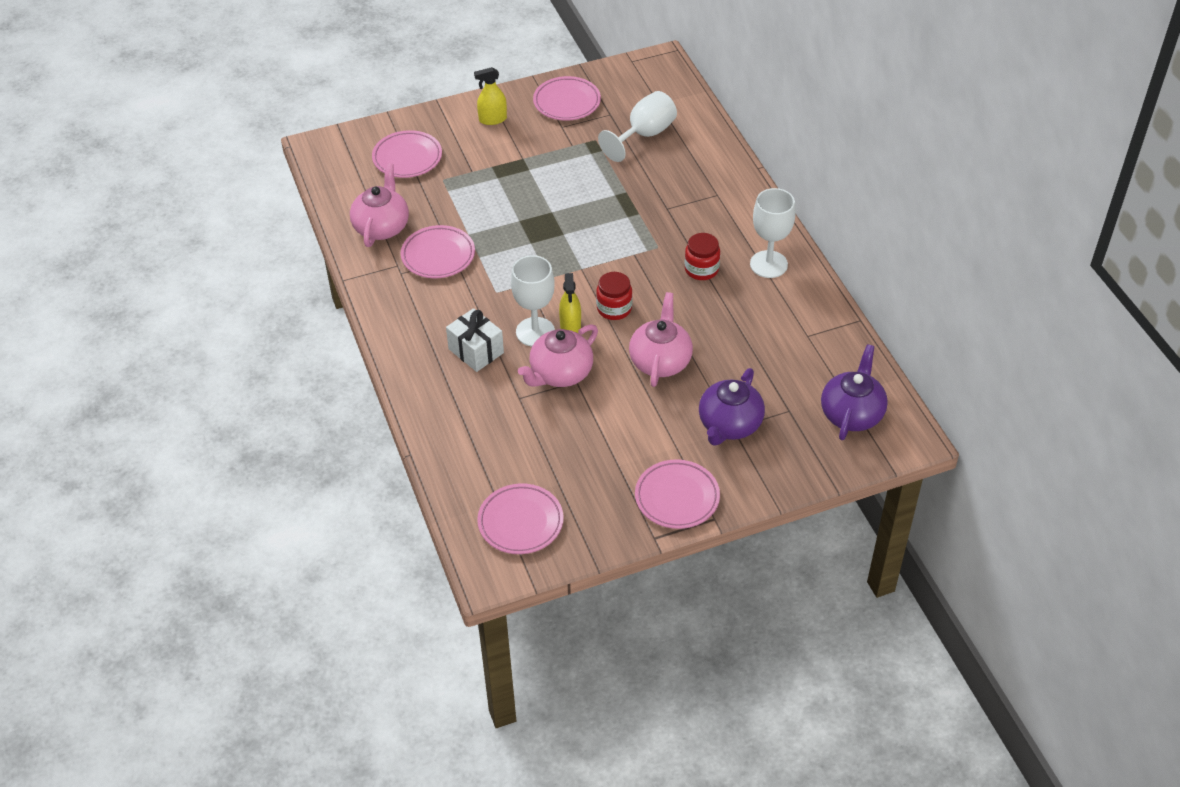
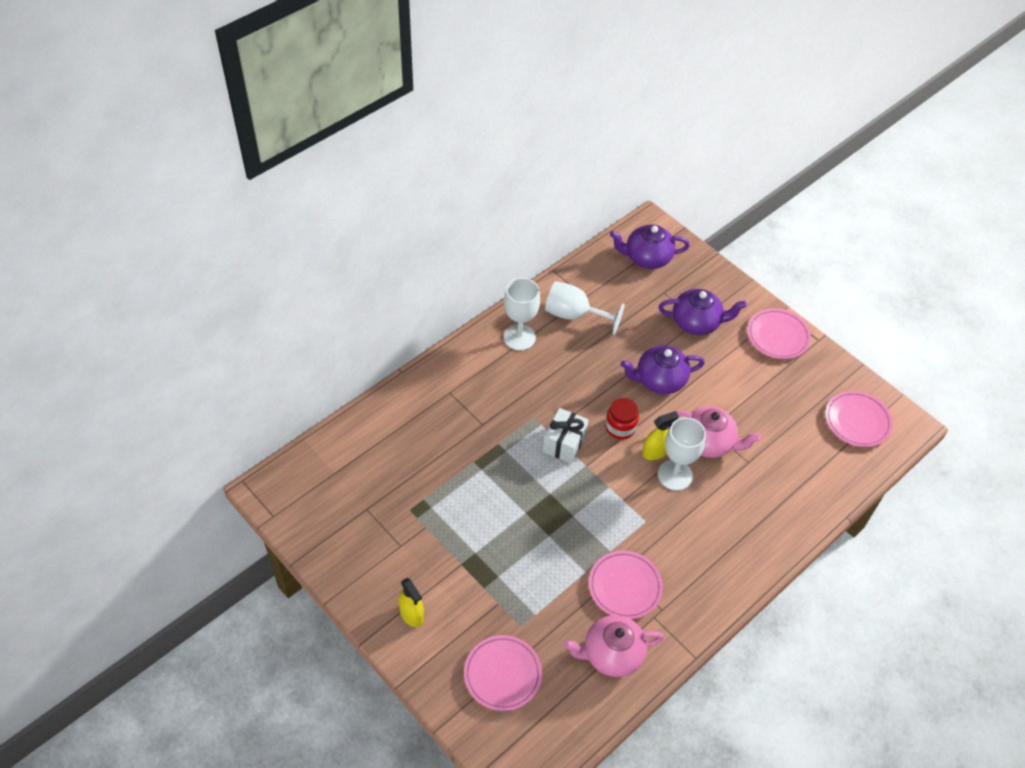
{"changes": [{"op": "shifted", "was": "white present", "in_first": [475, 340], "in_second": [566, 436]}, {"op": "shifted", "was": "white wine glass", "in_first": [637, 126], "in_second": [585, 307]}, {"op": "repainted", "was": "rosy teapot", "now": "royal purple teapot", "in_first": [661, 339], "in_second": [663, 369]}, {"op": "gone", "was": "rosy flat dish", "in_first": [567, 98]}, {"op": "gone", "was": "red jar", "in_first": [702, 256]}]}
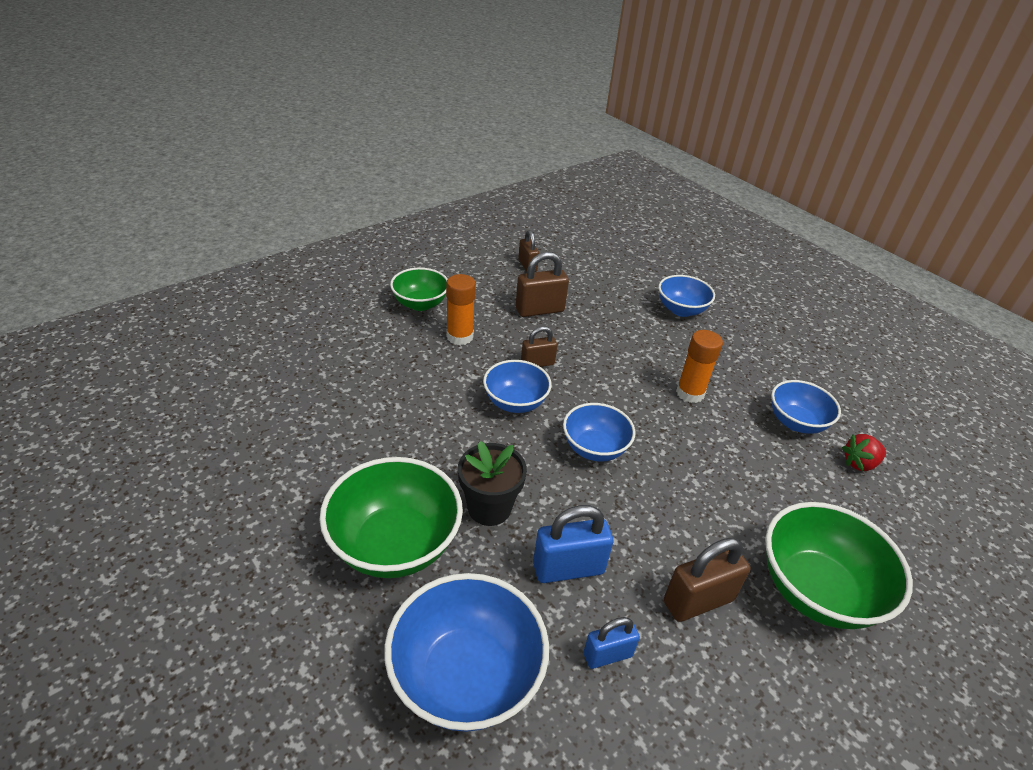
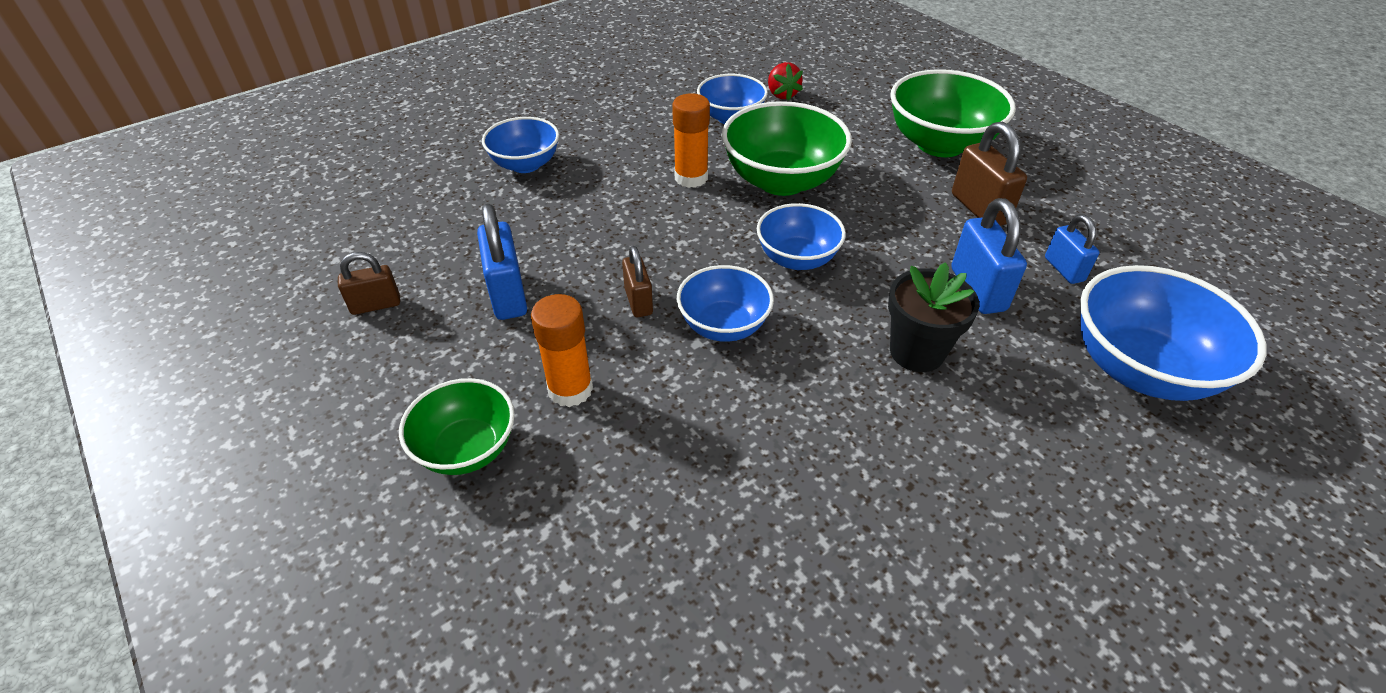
{"changes": [{"op": "repainted", "was": "dark brown padlock", "now": "royal blue padlock", "in_first": [542, 284], "in_second": [502, 262]}, {"op": "shifted", "was": "leaf-green serving bowl", "in_first": [391, 517], "in_second": [787, 148]}]}
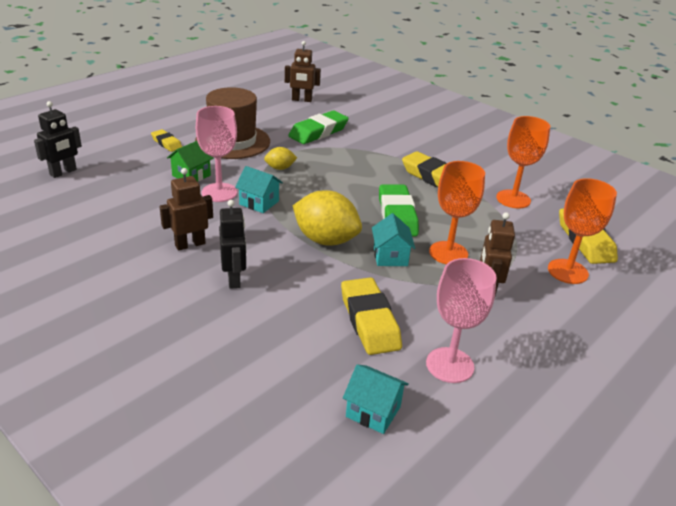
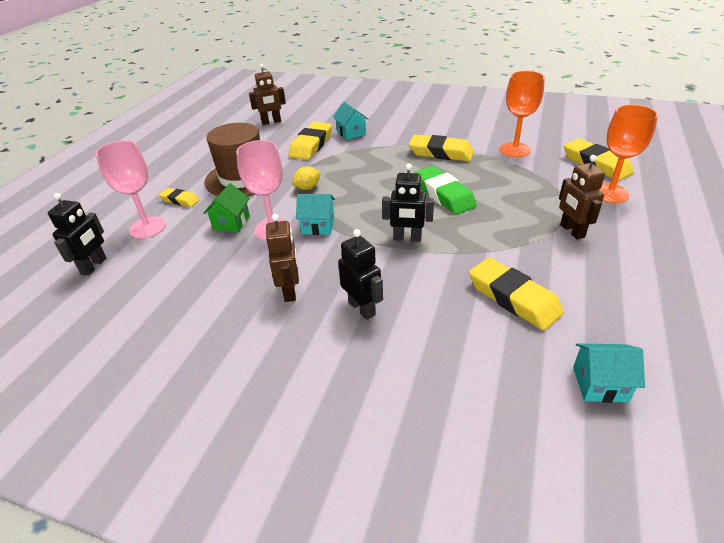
{"changes": [{"op": "shifted", "was": "rosy wine glass", "in_first": [461, 320], "in_second": [131, 189]}, {"op": "rotated", "was": "dark brown toy robot", "in_first": [186, 209], "in_second": [282, 258], "clockwise": 135}, {"op": "repainted", "was": "leaf-green pencil eraser", "now": "golden pencil eraser", "in_first": [318, 127], "in_second": [310, 141]}, {"op": "shifted", "was": "turquoise house", "in_first": [393, 239], "in_second": [350, 121]}, {"op": "swapped", "was": "golden citrus fruit", "now": "ebony toy robot", "in_first": [327, 218], "in_second": [408, 203]}, {"op": "gone", "was": "orange-coloured wine glass", "in_first": [457, 212]}]}
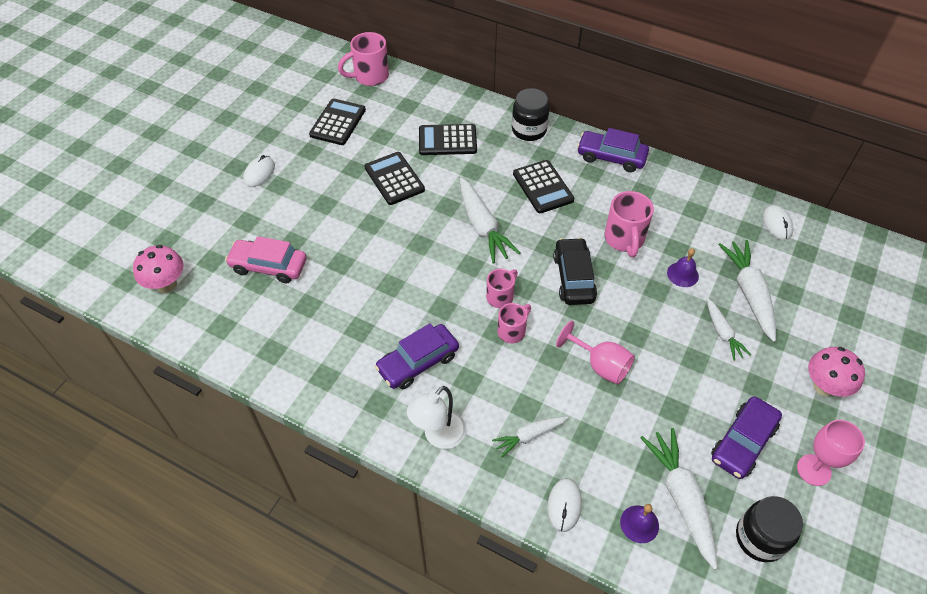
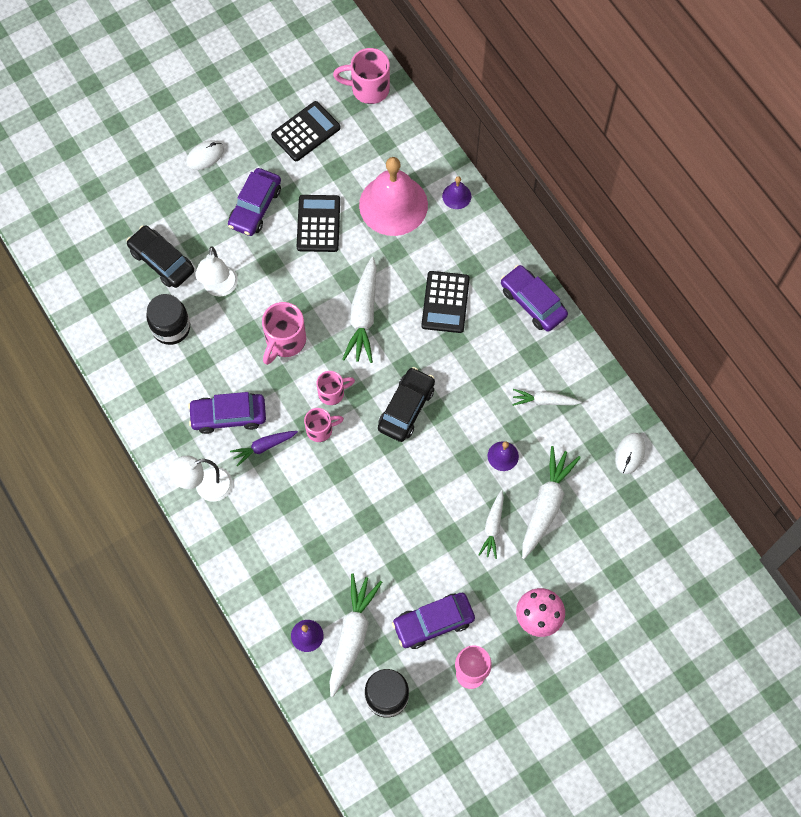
{"changes": [{"op": "repainted", "was": "rosy automobile", "now": "ebony automobile", "in_first": [266, 259], "in_second": [160, 257]}, {"op": "shifted", "was": "ebony jar", "in_first": [531, 114], "in_second": [168, 319]}, {"op": "new", "now": "white desk lamp", "in_second": [216, 272]}, {"op": "new", "now": "royal purple automobile", "in_second": [254, 202]}, {"op": "new", "now": "royal purple carrot", "in_second": [264, 449]}, {"op": "shifted", "was": "rosy coffee mug", "in_first": [629, 224], "in_second": [284, 333]}, {"op": "swapped", "was": "ebony adding machine", "now": "rosy bell", "in_first": [448, 139], "in_second": [393, 196]}, {"op": "new", "now": "royal purple bell", "in_second": [456, 192]}, {"op": "shifted", "was": "white carrot", "in_first": [530, 437], "in_second": [547, 397]}, {"op": "gone", "was": "rosy fungus", "in_first": [158, 269]}, {"op": "gone", "was": "white PC mouse", "in_first": [564, 505]}, {"op": "gone", "was": "rosy wine glass", "in_first": [595, 352]}]}
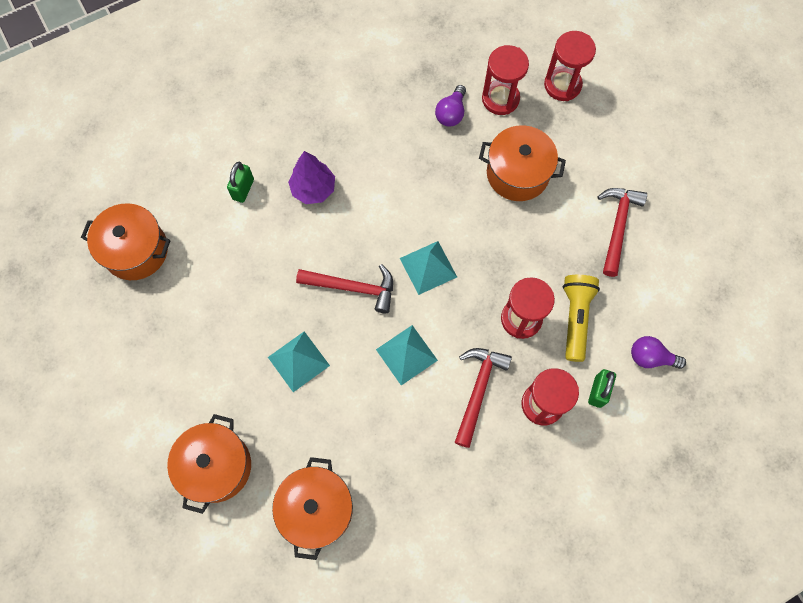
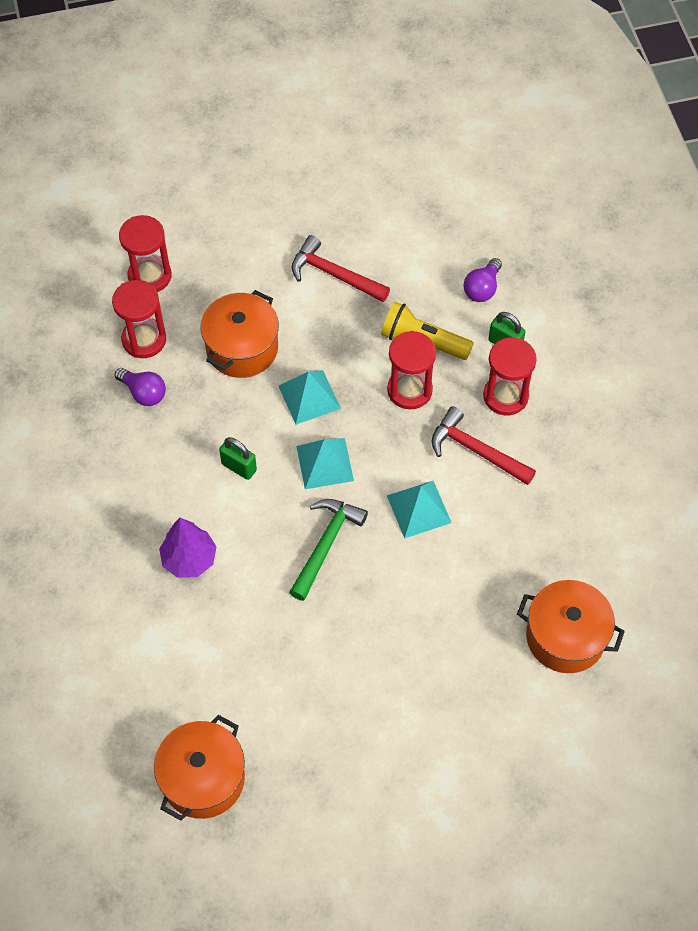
{"changes": [{"op": "shifted", "was": "leaf-green padlock", "in_first": [240, 182], "in_second": [238, 458]}, {"op": "shifted", "was": "turquoise solid pyramid", "in_first": [299, 361], "in_second": [310, 397]}, {"op": "repainted", "was": "red claw hammer", "now": "leaf-green claw hammer", "in_first": [344, 288], "in_second": [328, 550]}, {"op": "gone", "was": "orange-coloured stockpot", "in_first": [209, 464]}]}
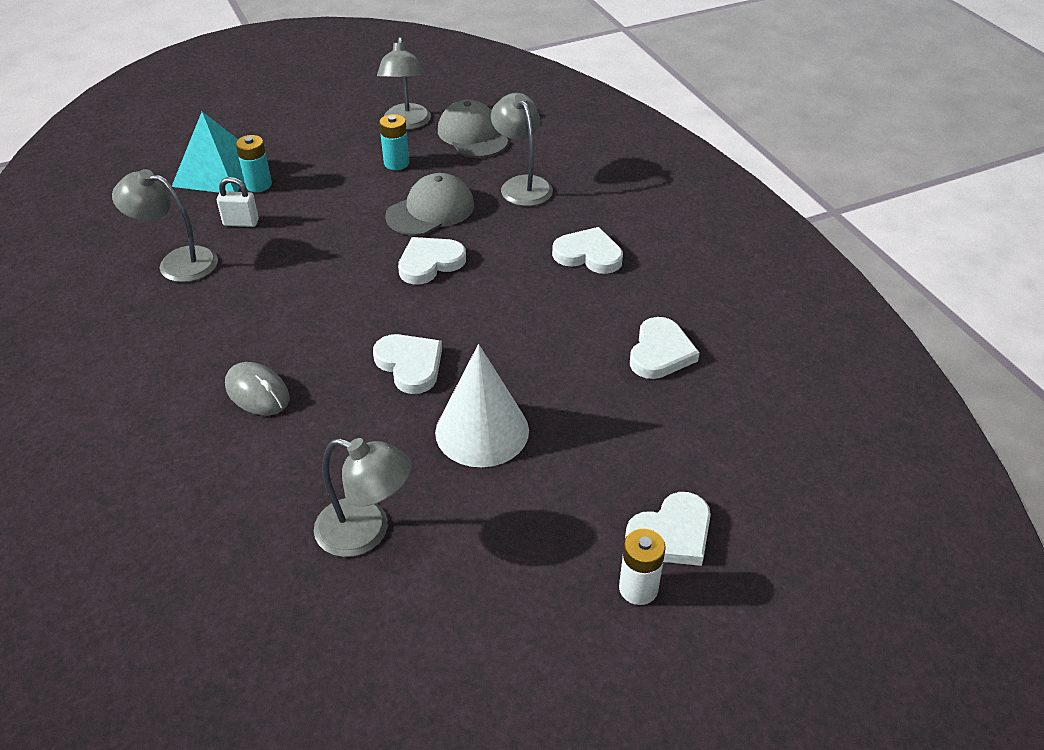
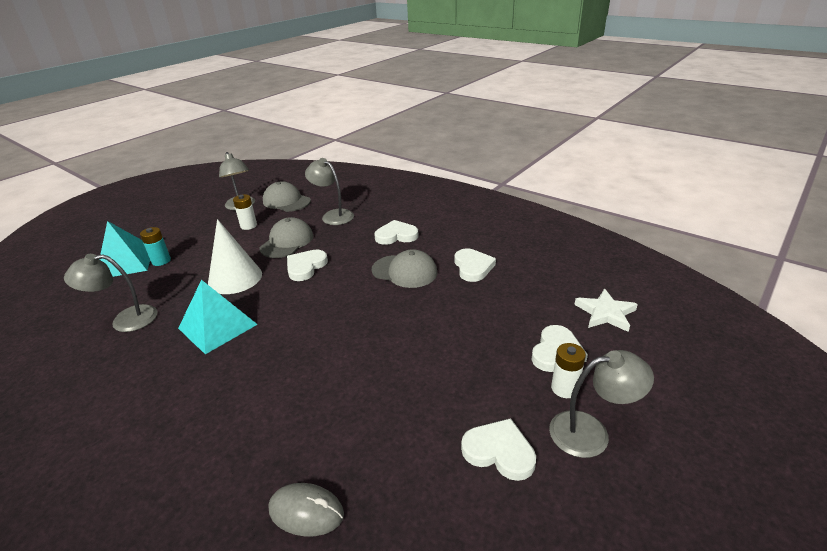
{"changes": [{"op": "new", "now": "turquoise solid pyramid", "in_second": [218, 317]}, {"op": "shifted", "was": "white cone shape", "in_first": [482, 405], "in_second": [235, 256]}, {"op": "repainted", "was": "turquoise battery", "now": "white battery", "in_first": [394, 142], "in_second": [245, 212]}, {"op": "shifted", "was": "ash-grey PC mouse", "in_first": [257, 389], "in_second": [306, 509]}, {"op": "new", "now": "ash-grey peaked cap", "in_second": [404, 268]}, {"op": "shifted", "was": "white heart shape", "in_first": [407, 364], "in_second": [498, 449]}, {"op": "shifted", "was": "ash-grey desk lamp", "in_first": [363, 497], "in_second": [601, 404]}, {"op": "new", "now": "white star", "in_second": [606, 310]}, {"op": "gone", "was": "white padlock", "in_first": [238, 202]}]}
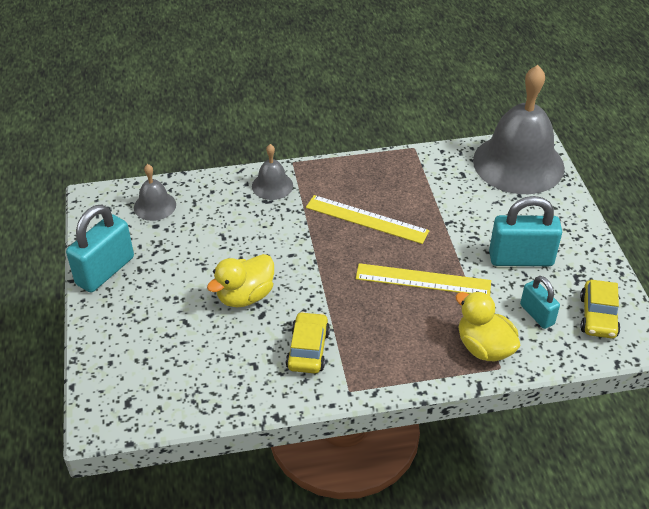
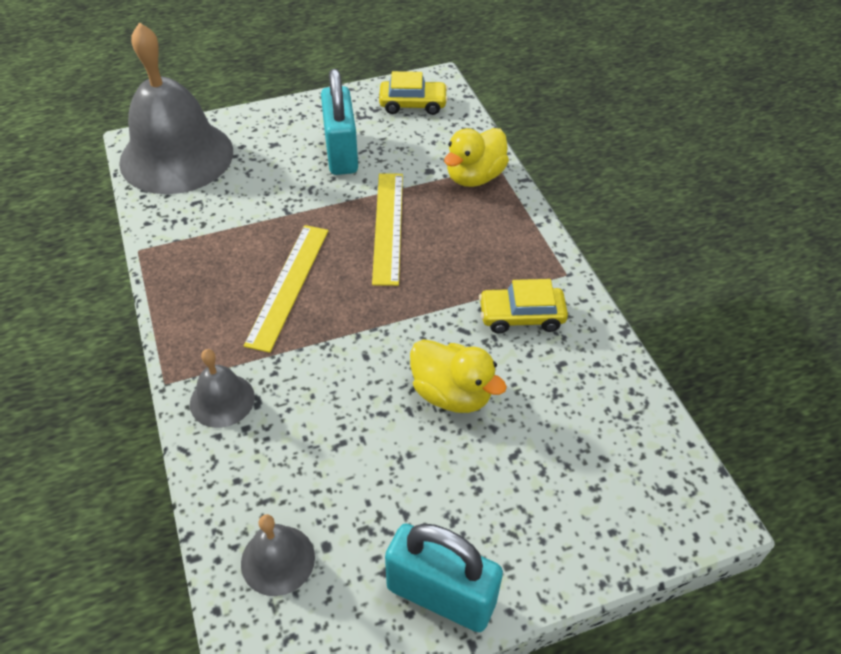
{"changes": [{"op": "gone", "was": "turquoise padlock", "in_first": [540, 302]}]}
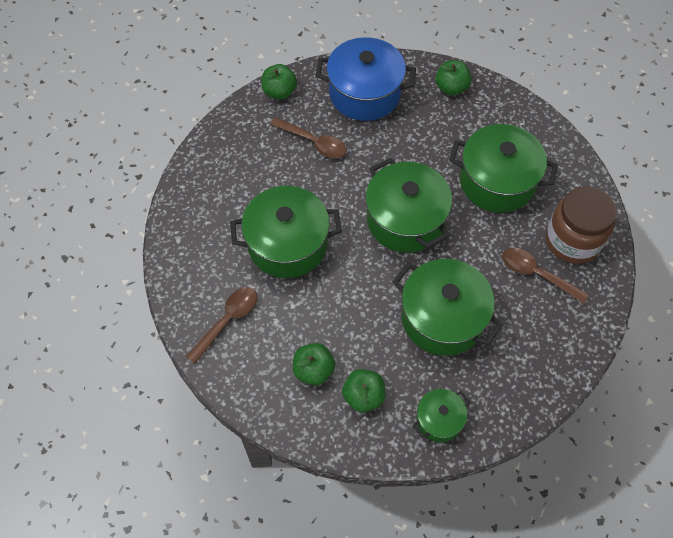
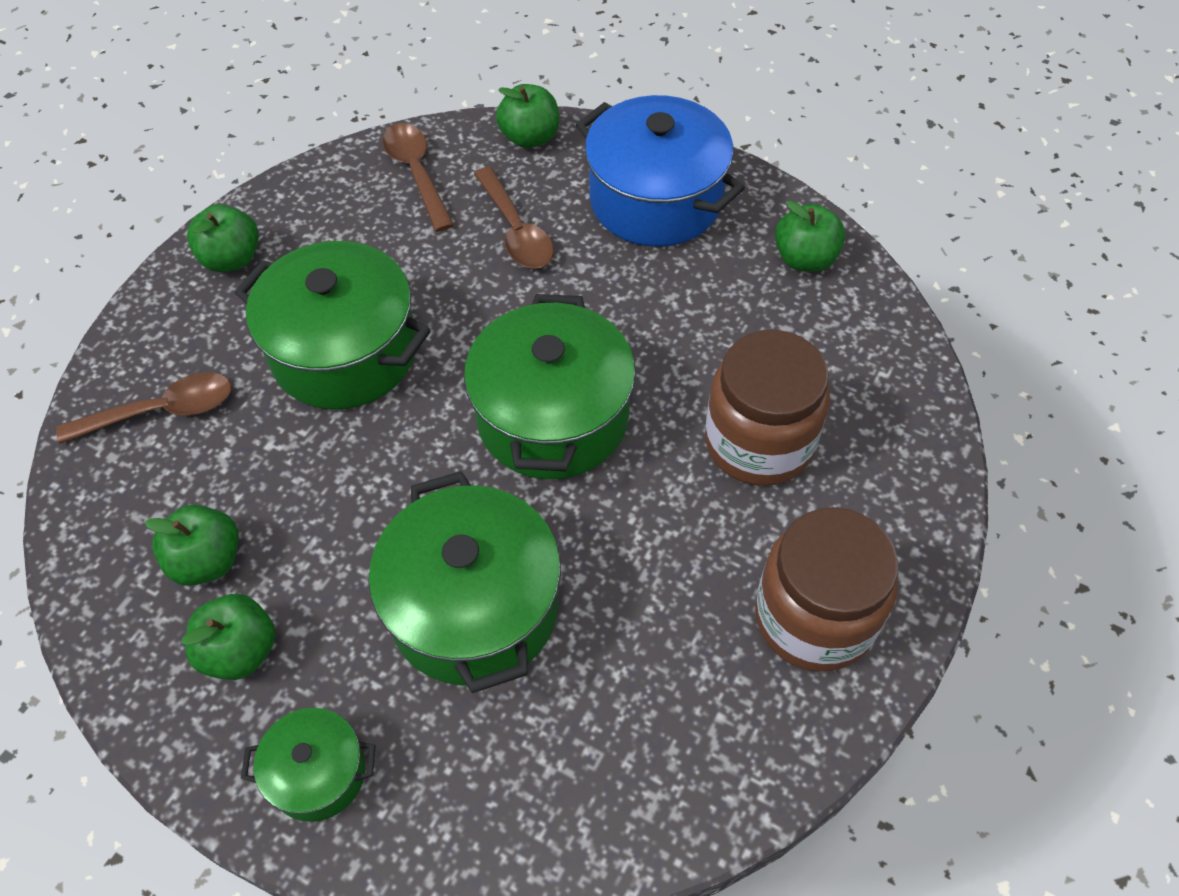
{"changes": [{"op": "new", "now": "leaf-green toy apple", "in_second": [223, 238]}, {"op": "shifted", "was": "dark brown tablespoon", "in_first": [545, 276], "in_second": [418, 177]}, {"op": "swapped", "was": "leaf-green stockpot", "now": "dark brown jar", "in_first": [504, 168], "in_second": [767, 408]}]}
